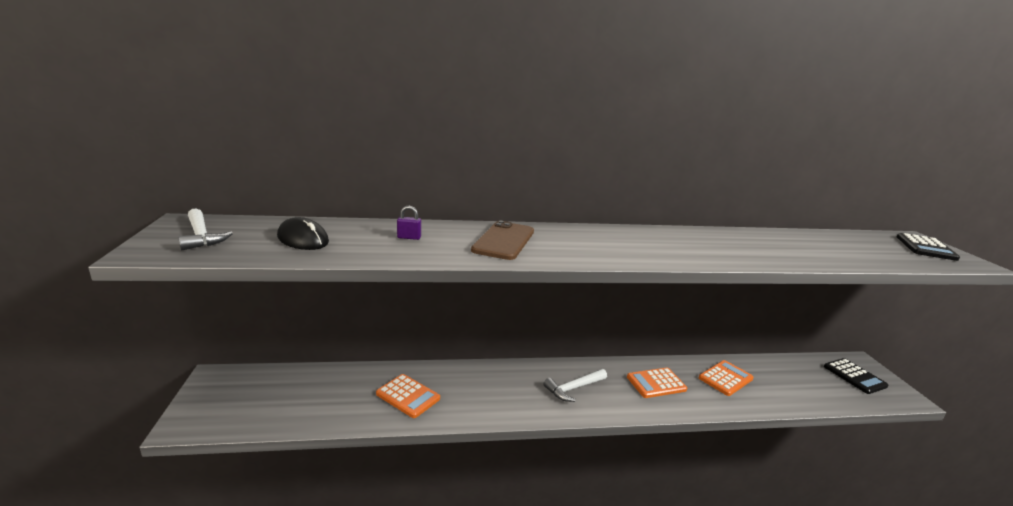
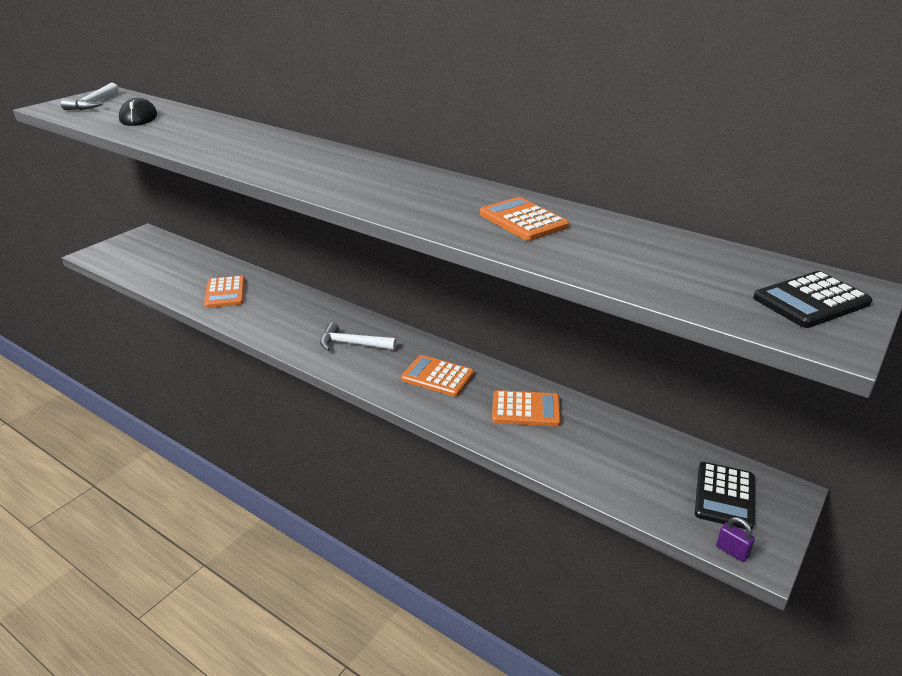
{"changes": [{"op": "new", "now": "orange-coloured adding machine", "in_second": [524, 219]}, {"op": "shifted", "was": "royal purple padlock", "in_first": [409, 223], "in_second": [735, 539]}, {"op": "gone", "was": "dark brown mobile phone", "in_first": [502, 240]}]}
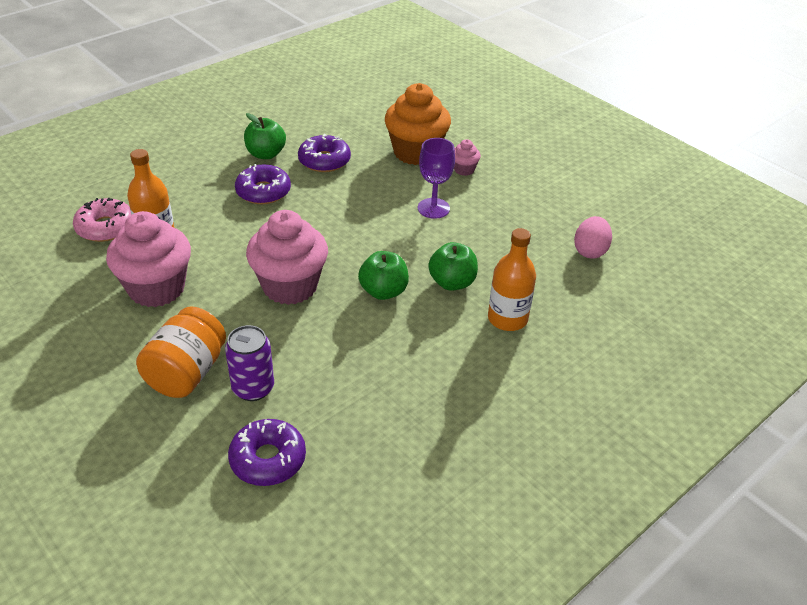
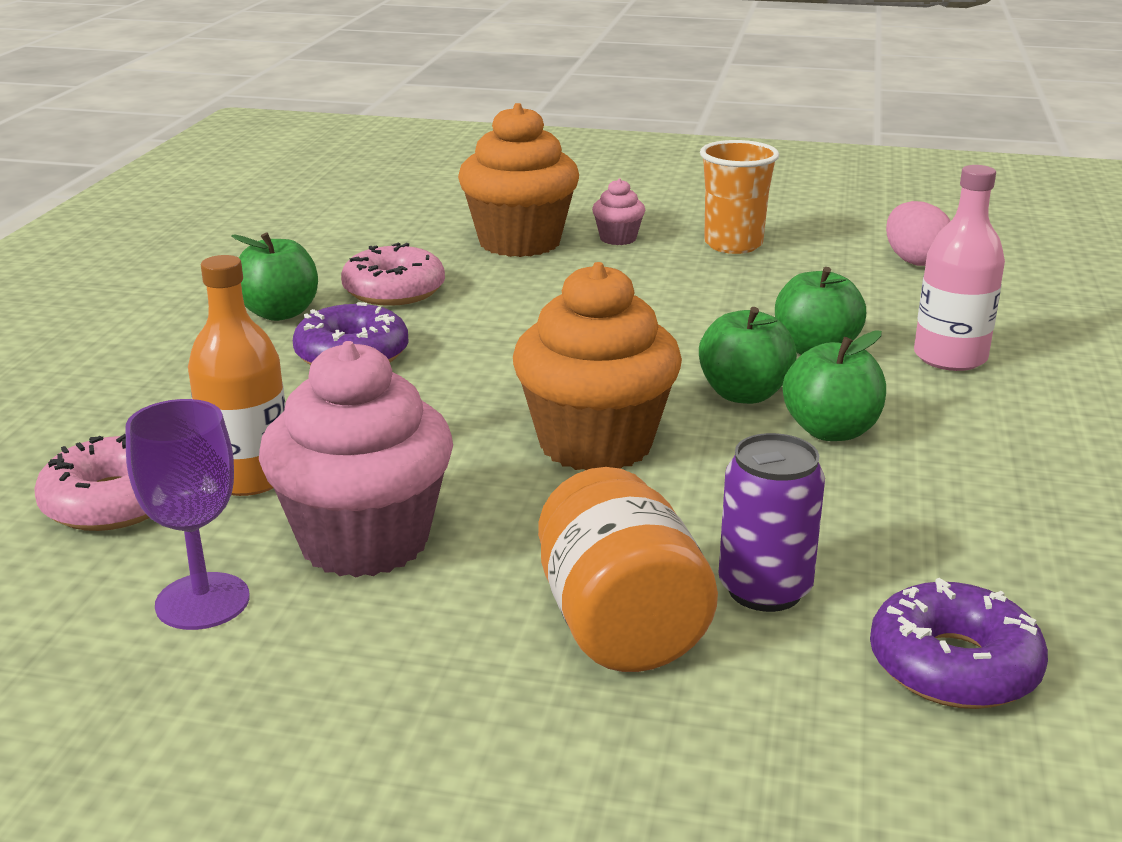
{"changes": [{"op": "shifted", "was": "royal purple wine glass", "in_first": [436, 178], "in_second": [187, 514]}, {"op": "repainted", "was": "royal purple doughnut", "now": "rosy doughnut", "in_first": [324, 153], "in_second": [393, 274]}, {"op": "repainted", "was": "rosy fairy cake", "now": "orange-coloured fairy cake", "in_first": [287, 257], "in_second": [597, 366]}, {"op": "new", "now": "orange-coloured beaker", "in_second": [739, 197]}, {"op": "new", "now": "leaf-green toy apple", "in_second": [834, 386]}, {"op": "repainted", "was": "orange-coloured flask", "now": "rosy flask", "in_first": [512, 279], "in_second": [959, 268]}]}
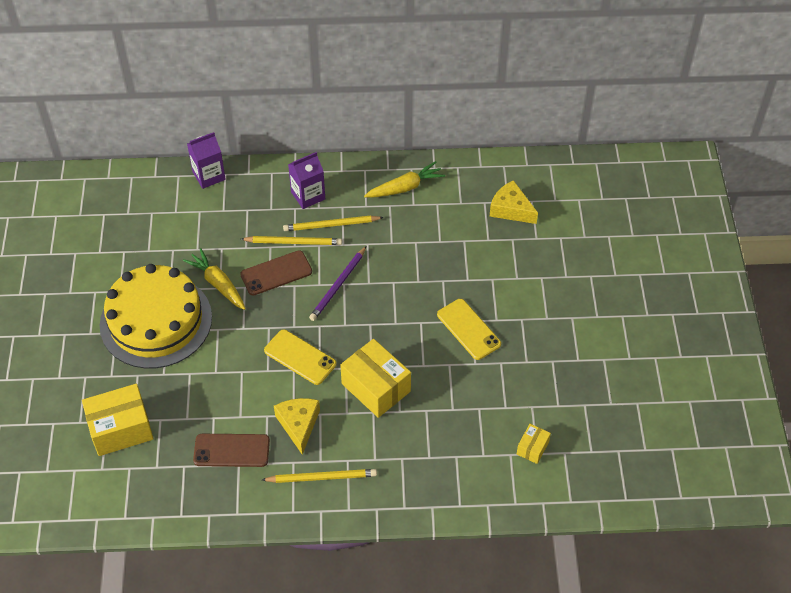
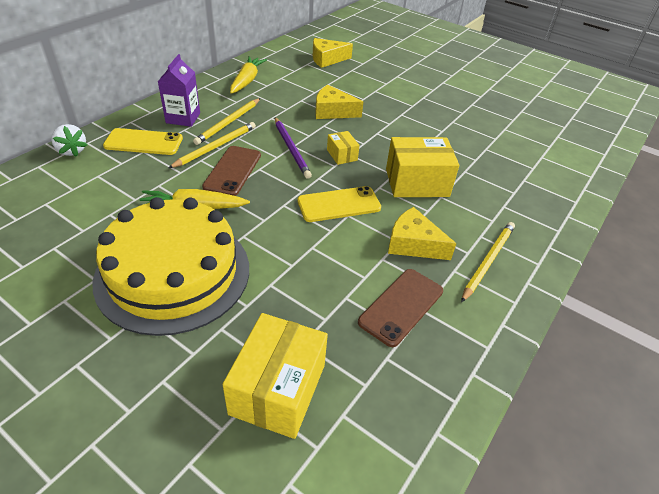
{"changes": [{"op": "swapped", "was": "royal purple milk carton", "now": "white strawberry", "in_first": [206, 160], "in_second": [69, 140]}, {"op": "shifted", "was": "golden mobile phone", "in_first": [469, 329], "in_second": [143, 141]}, {"op": "new", "now": "golden cheese", "in_second": [339, 102]}, {"op": "shifted", "was": "golden parcel", "in_first": [534, 444], "in_second": [343, 148]}]}
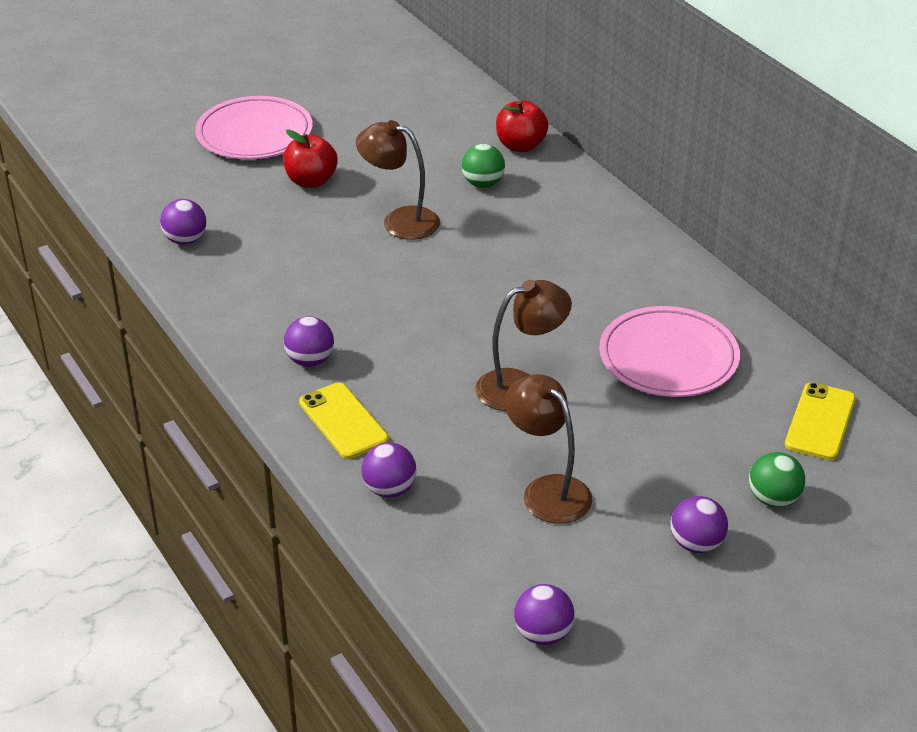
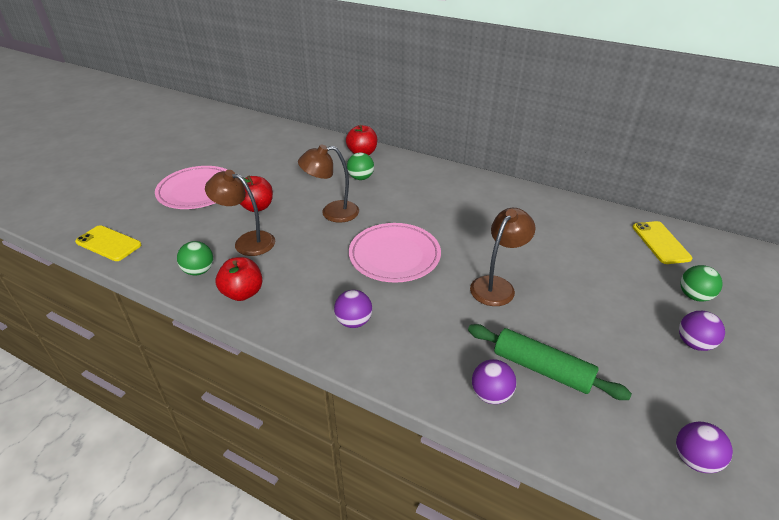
{"changes": [{"op": "shifted", "was": "golden mobile phone", "in_first": [344, 420], "in_second": [108, 243]}, {"op": "repainted", "was": "royal purple ball", "now": "leaf-green ball", "in_first": [183, 222], "in_second": [195, 258]}, {"op": "shifted", "was": "dark brown desk lamp", "in_first": [549, 449], "in_second": [240, 213]}, {"op": "new", "now": "red toy apple", "in_second": [239, 279]}, {"op": "shifted", "was": "rosy flat dish", "in_first": [669, 351], "in_second": [395, 253]}, {"op": "new", "now": "leaf-green rolling pin", "in_second": [550, 362]}]}
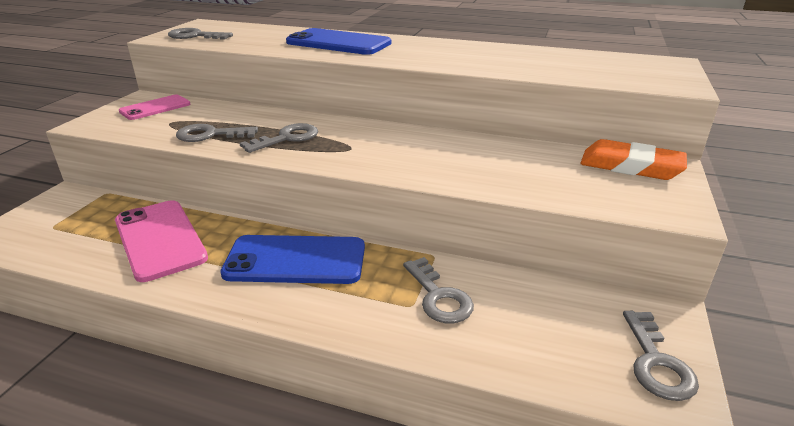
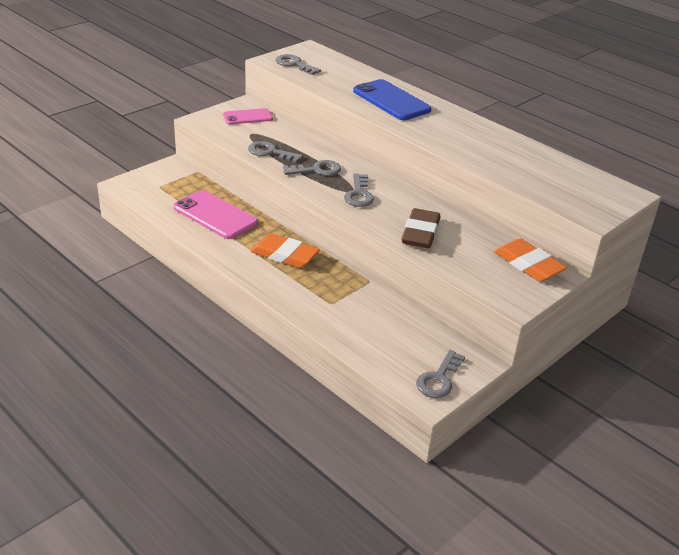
{"changes": [{"op": "rotated", "was": "rosy mobile phone", "in_first": [161, 241], "in_second": [215, 214], "clockwise": -45}, {"op": "swapped", "was": "royal blue mobile phone", "now": "orange-coloured pencil eraser", "in_first": [292, 259], "in_second": [285, 250]}, {"op": "shifted", "was": "ash-grey latchkey", "in_first": [438, 290], "in_second": [359, 190]}, {"op": "new", "now": "dark brown pencil eraser", "in_second": [420, 228]}]}
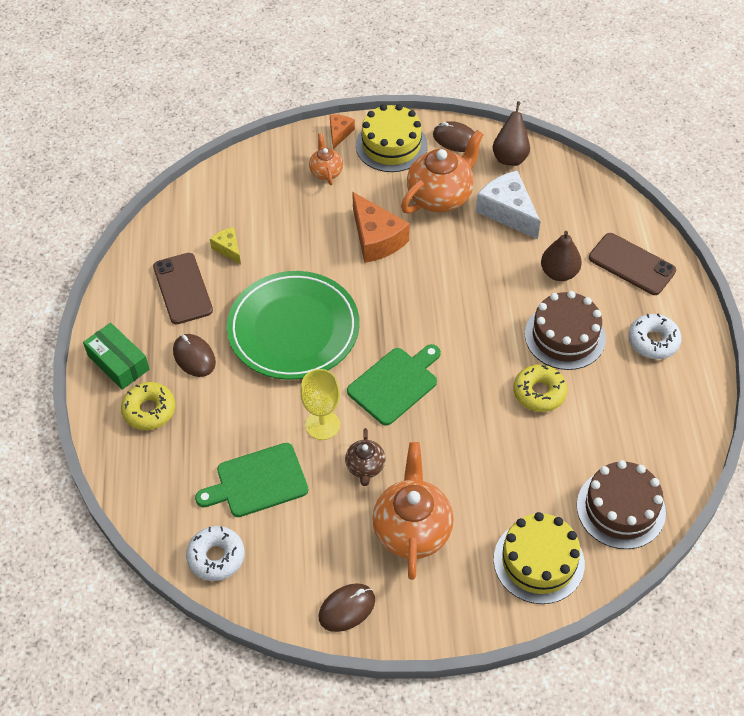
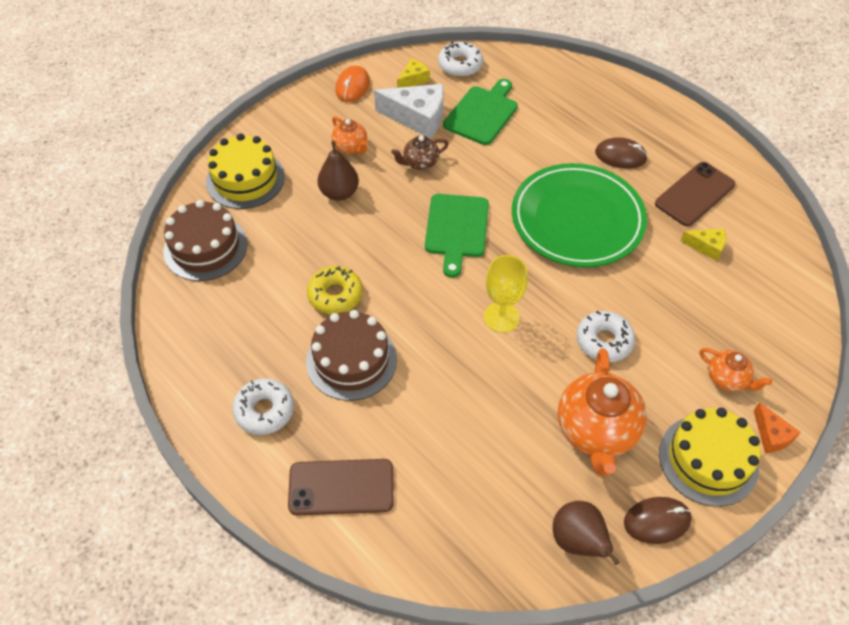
{"changes": [{"op": "shifted", "was": "dark brown pear fruit", "in_first": [561, 256], "in_second": [338, 171]}, {"op": "scaled", "was": "orange-coloured teapot", "in_first": [413, 511], "in_second": [350, 135], "ratio": 0.52}, {"op": "repainted", "was": "dark brown PC mouse", "now": "orange-coloured PC mouse", "in_first": [347, 607], "in_second": [352, 84]}, {"op": "shifted", "was": "white cheese", "in_first": [508, 205], "in_second": [409, 111]}, {"op": "rotated", "was": "dark brown teapot", "in_first": [365, 457], "in_second": [420, 152], "clockwise": -75}, {"op": "new", "now": "golden cheese", "in_second": [413, 73]}, {"op": "shifted", "was": "golden wine glass", "in_first": [320, 404], "in_second": [506, 294]}, {"op": "swapped", "was": "orange-coloured cheese", "now": "white doughnut", "in_first": [381, 227], "in_second": [606, 336]}, {"op": "rotated", "was": "dark brown mobile phone", "in_first": [183, 288], "in_second": [695, 194], "clockwise": -75}, {"op": "gone", "was": "leaf-green parcel", "in_first": [116, 356]}, {"op": "gone", "was": "golden doughnut", "in_first": [148, 406]}]}
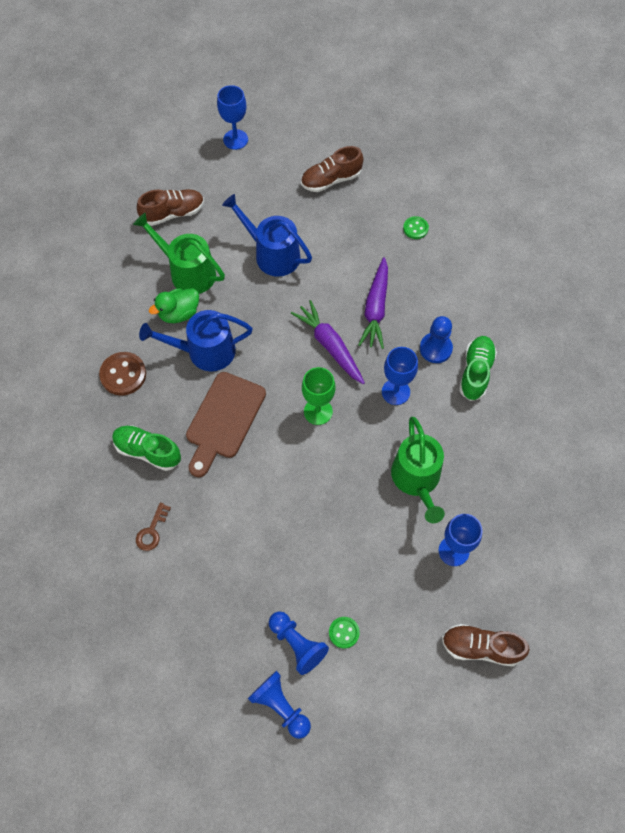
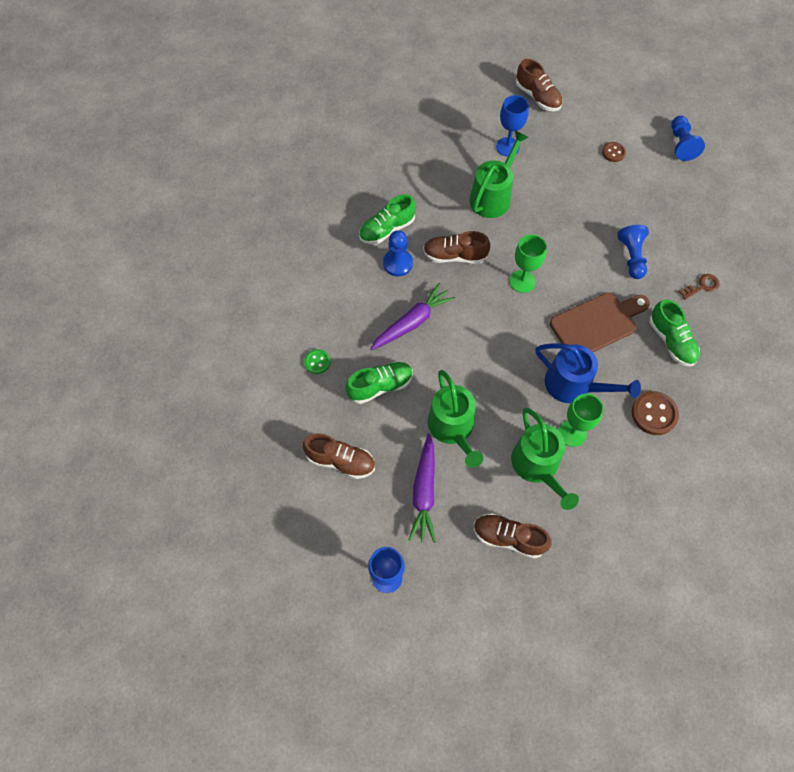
{"changes": [{"op": "new", "now": "leaf-green lace-up shoe", "in_second": [379, 383]}, {"op": "shifted", "was": "royal purple carrot", "in_first": [328, 342], "in_second": [422, 488]}, {"op": "swapped", "was": "royal blue wine glass", "now": "dark brown lace-up shoe", "in_first": [400, 376], "in_second": [457, 247]}, {"op": "repainted", "was": "royal blue watering pot", "now": "leaf-green watering pot", "in_first": [267, 235], "in_second": [455, 419]}, {"op": "swapped", "was": "leaf-green toy duck", "now": "leaf-green wine glass", "in_first": [174, 305], "in_second": [580, 420]}, {"op": "repainted", "was": "leaf-green shirt button", "now": "dark brown shirt button", "in_first": [344, 632], "in_second": [614, 152]}, {"op": "shifted", "was": "royal blue chess pawn", "in_first": [299, 643], "in_second": [633, 252]}]}
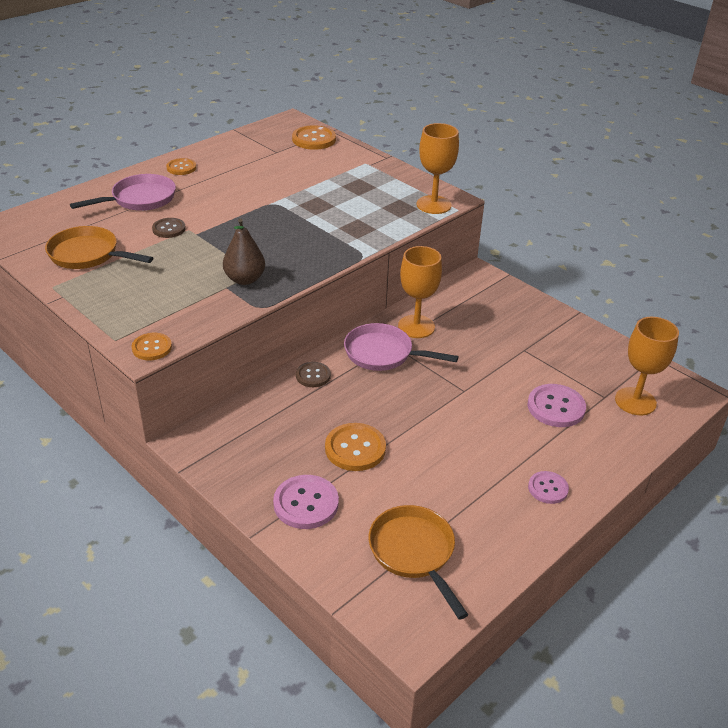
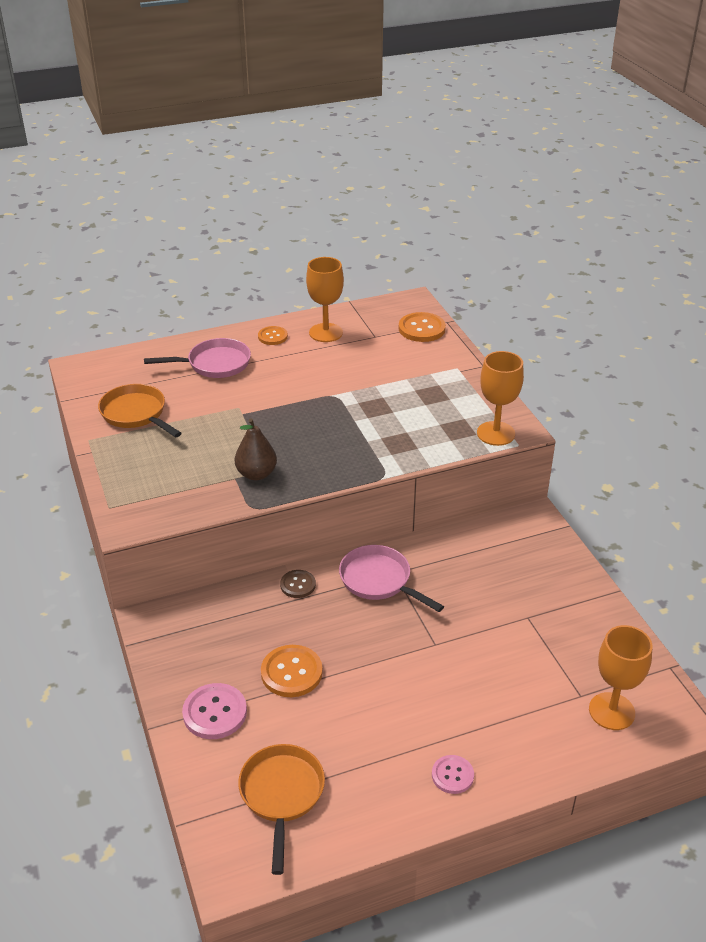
{"changes": [{"op": "shifted", "was": "orange-coloured wine glass", "in_first": [420, 292], "in_second": [325, 299]}, {"op": "gone", "was": "orange-coloured shirt button", "in_first": [152, 346]}, {"op": "gone", "was": "dark brown shirt button", "in_first": [169, 228]}, {"op": "gone", "was": "rosy shirt button", "in_first": [556, 405]}]}
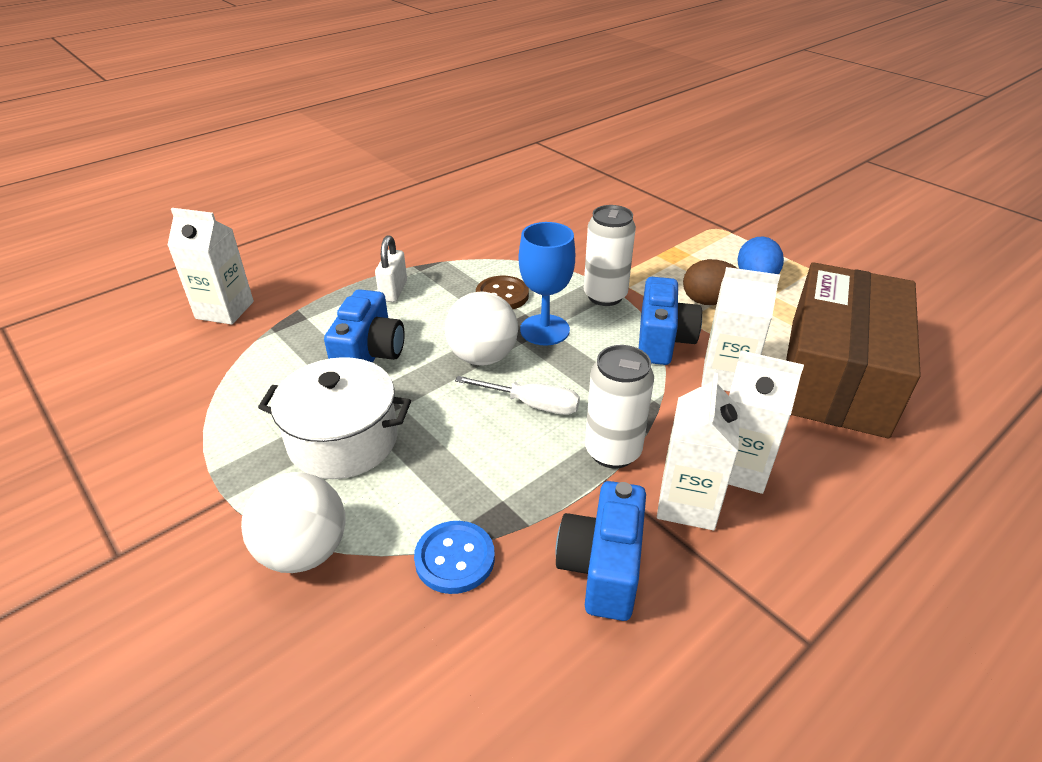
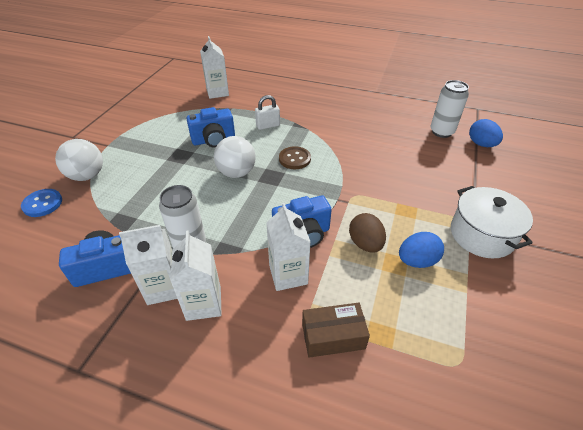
{"changes": [{"op": "shifted", "was": "royal blue shirt button", "in_first": [454, 557], "in_second": [41, 203]}, {"op": "scaled", "was": "dark brown parcel", "in_first": [853, 350], "in_second": [336, 330], "ratio": 0.46}, {"op": "shifted", "was": "white tin", "in_first": [610, 255], "in_second": [449, 109]}, {"op": "shifted", "was": "white stockpot", "in_first": [334, 418], "in_second": [492, 222]}, {"op": "new", "now": "royal blue egg shape", "in_second": [486, 133]}, {"op": "gone", "was": "white flat screwdriver", "in_first": [517, 395]}, {"op": "gone", "was": "royal blue wine glass", "in_first": [547, 283]}]}
